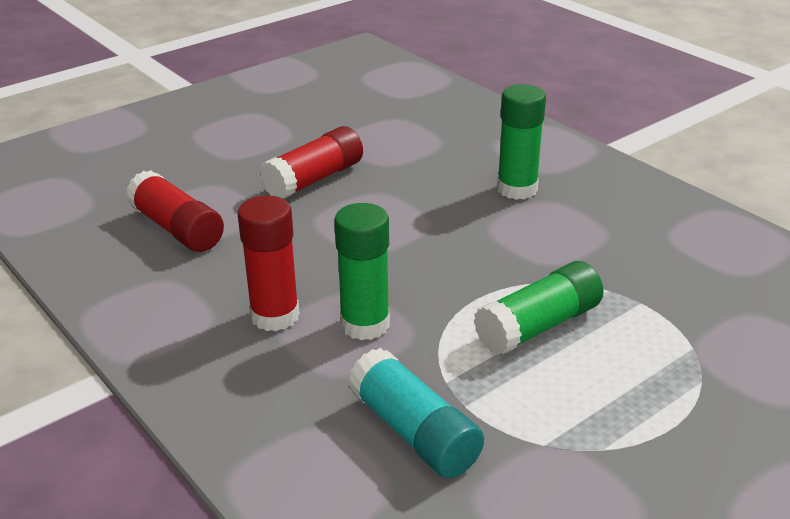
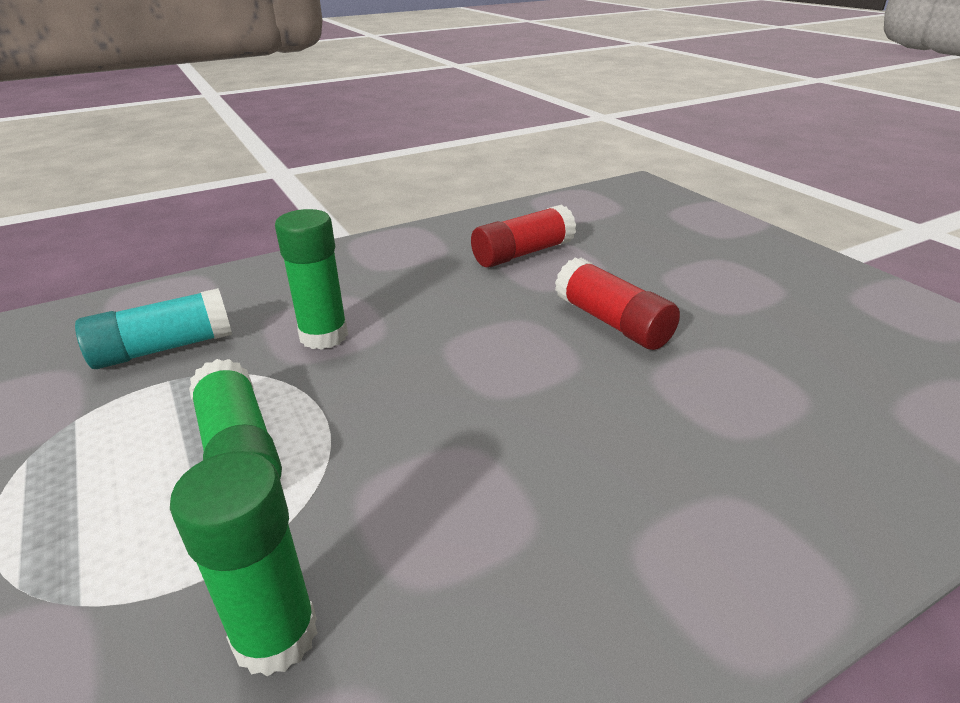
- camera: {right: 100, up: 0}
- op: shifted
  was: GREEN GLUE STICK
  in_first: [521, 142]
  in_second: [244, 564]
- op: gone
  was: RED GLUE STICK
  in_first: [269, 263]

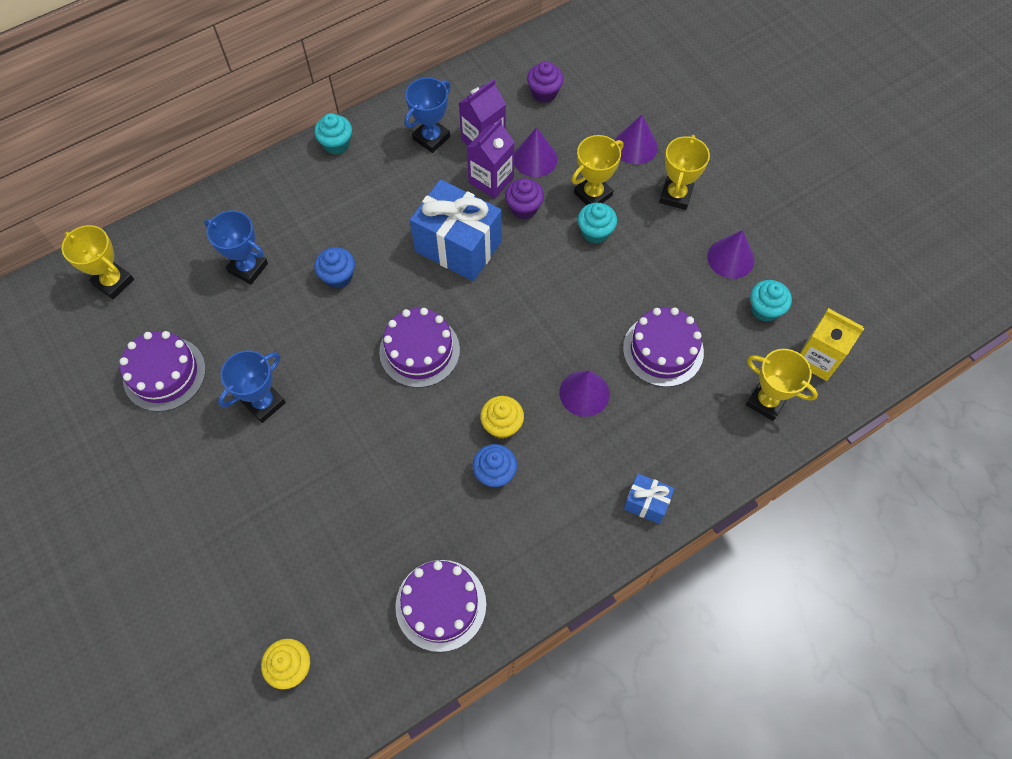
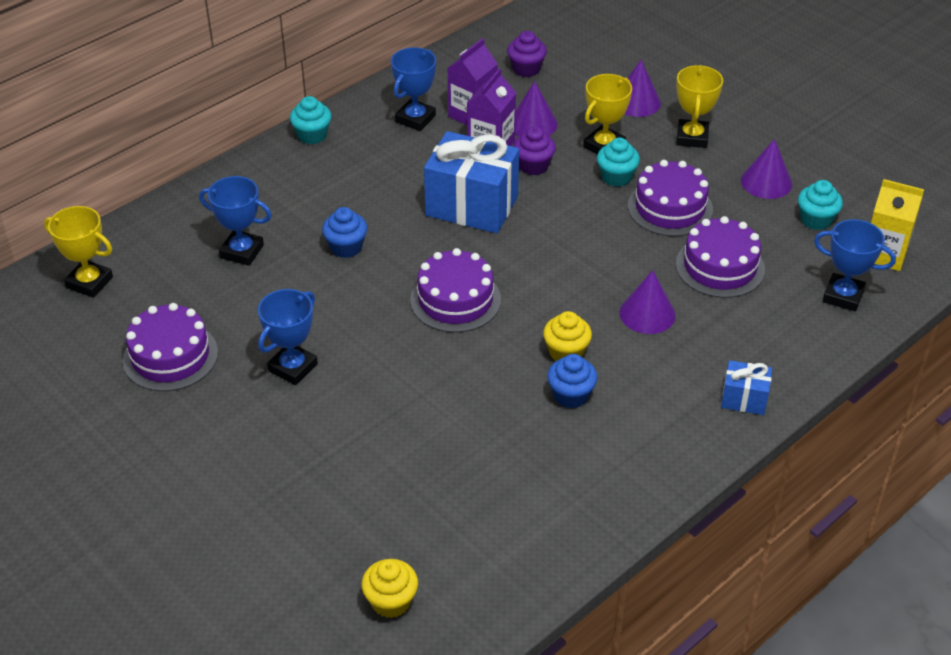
- camera: {right: -10, up: -20}
- op: shifted
  was: PURPLE CAKE
  in_first: [440, 606]
  in_second: [670, 198]
- op: repainted
  was: YELLOW TROPHY
  now: BLUE TROPHY
  in_first: [782, 385]
  in_second: [855, 265]

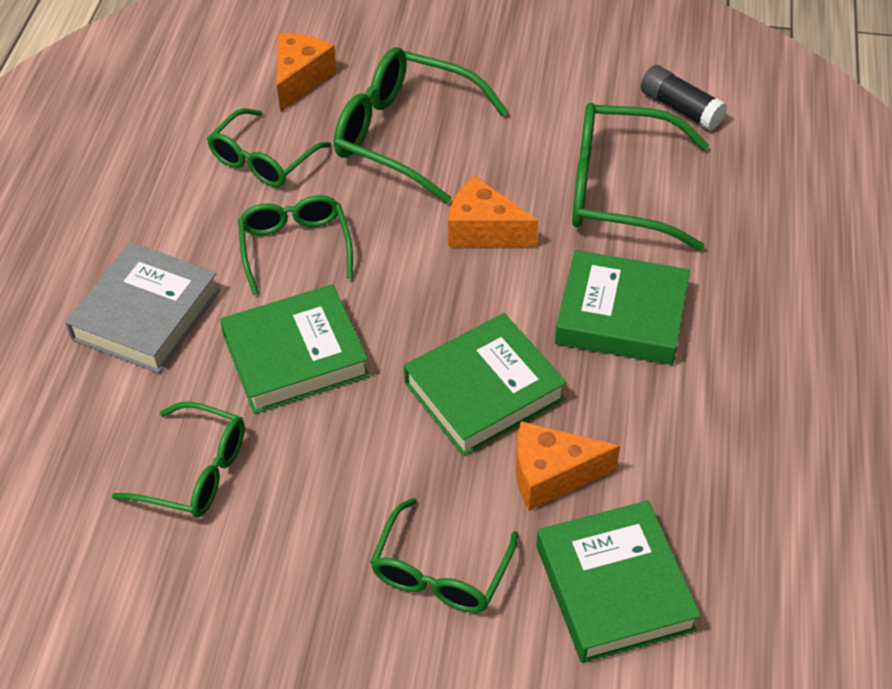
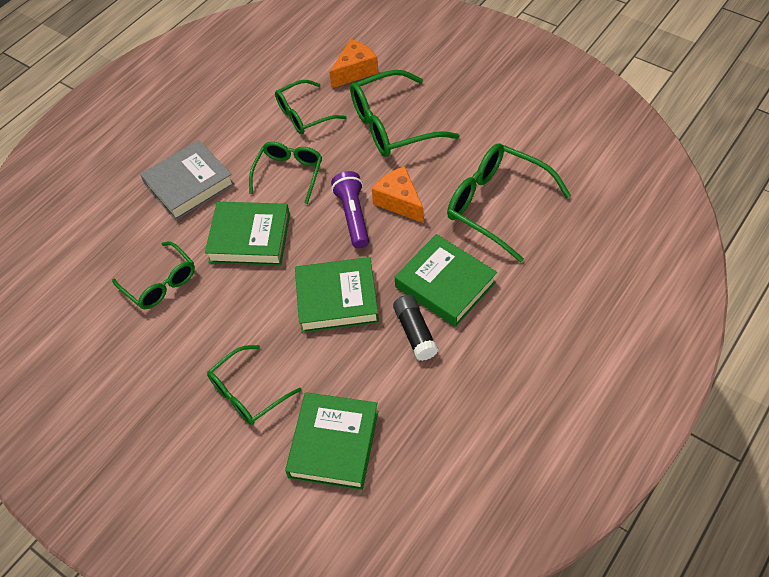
- camera: {right: 30, up: 5}
- op: new
  now: PURPLE FLASHLIGHT
  in_second: [350, 210]
- op: rotated
  was: GREEN GLASSES
  in_first: [421, 125]
  in_second: [405, 113]
  clockwise: -75
- op: shifted
  was: BLACK GLUE STICK
  in_first: [684, 98]
  in_second: [415, 328]
- op: gone
  was: ORANGE CHEESE
  in_first: [568, 466]

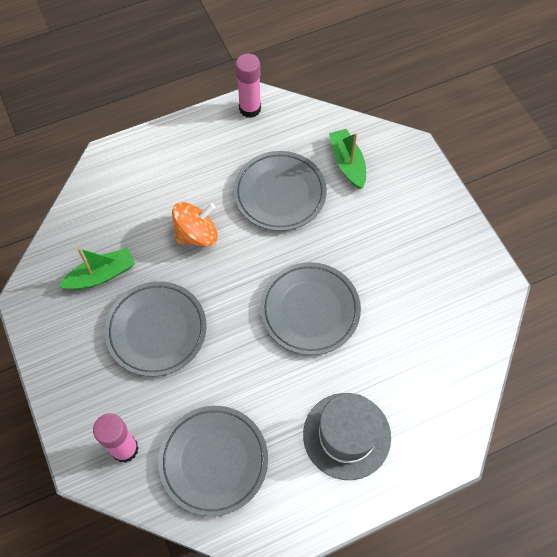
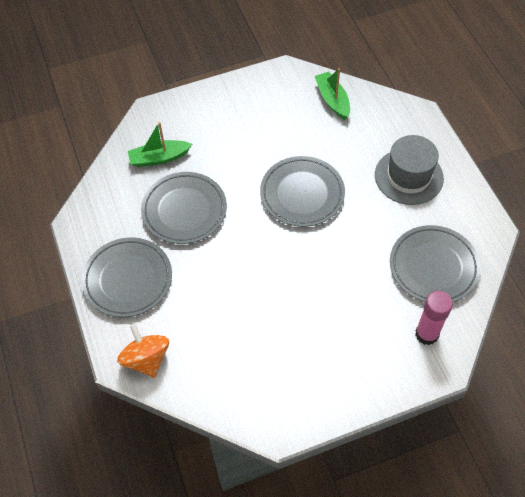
- camera: {right: -85, up: -5}
- op: shifted
  was: GREY PLATE
  in_first: [156, 329]
  in_second: [127, 277]
- op: shifted
  was: ORANGE SPINNING TOP
  in_first: [195, 224]
  in_second: [143, 351]
- op: shifted
  was: GREEN BOAT
  in_first: [96, 269]
  in_second: [332, 94]
- op: gone
  was: PINK GLUE STICK
  in_first: [248, 85]

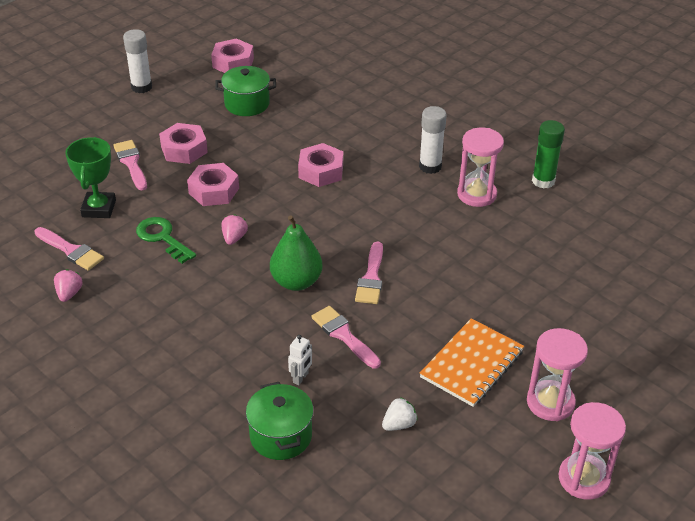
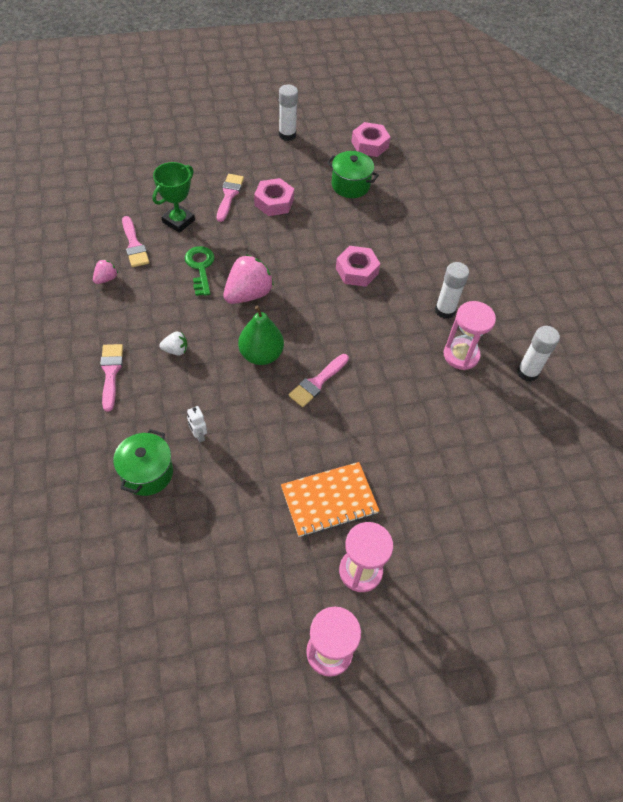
- camera: {right: 30, up: 15}
- op: shifted
  was: PINK BRUSH
  in_first: [346, 337]
  in_second: [111, 378]
- op: shifted
  was: WHITE STRAWBERRY
  in_first: [400, 414]
  in_second: [173, 344]
- op: rotated
  was: WHITE ROBOT
  in_first: [300, 360]
  in_second: [197, 424]
  clockwise: 90
- op: scaled
  was: PINK STRAWBERRY
  in_first: [235, 229]
  in_second: [248, 279]
  ratio: 1.99
- op: repainted
  was: GREEN GLUE STICK
  now: WHITE GLUE STICK
  in_first: [548, 154]
  in_second: [538, 354]
- op: gone
  was: PINK NUT
  in_first: [213, 184]

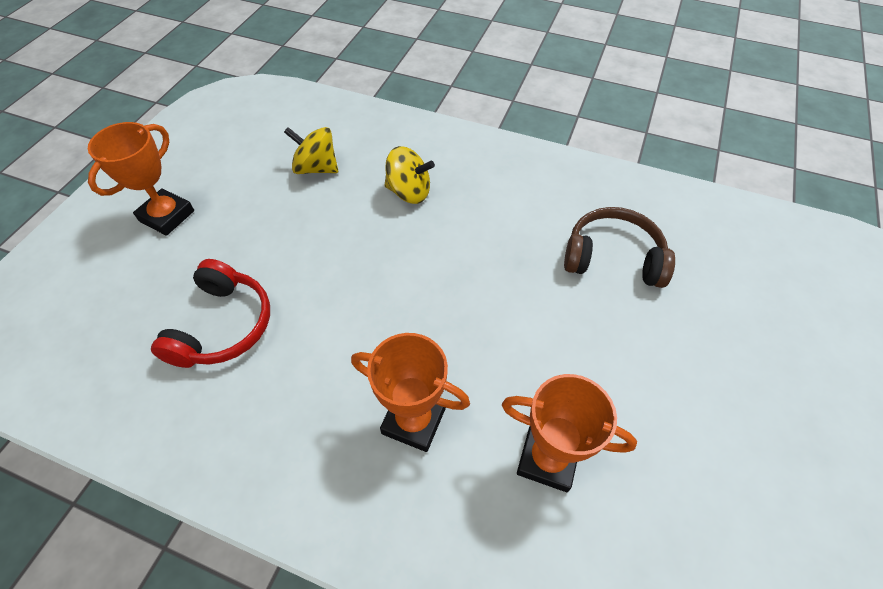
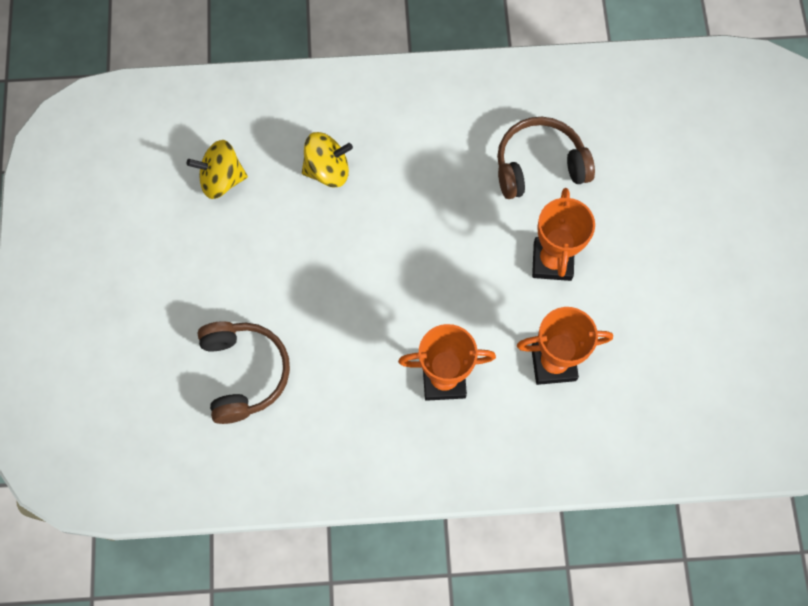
- camera: {right: -25, up: 15}
- op: repainted
  was: RED HEADPHONES
  now: BROWN HEADPHONES
  in_first: [210, 313]
  in_second: [243, 373]
- op: shifted
  was: ORANGE TROPHY
  in_first: [141, 179]
  in_second: [563, 234]

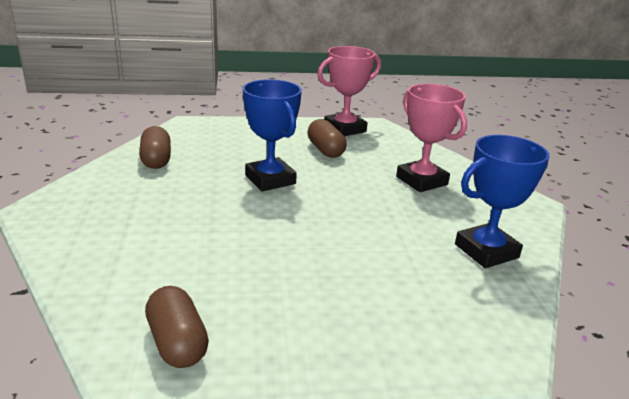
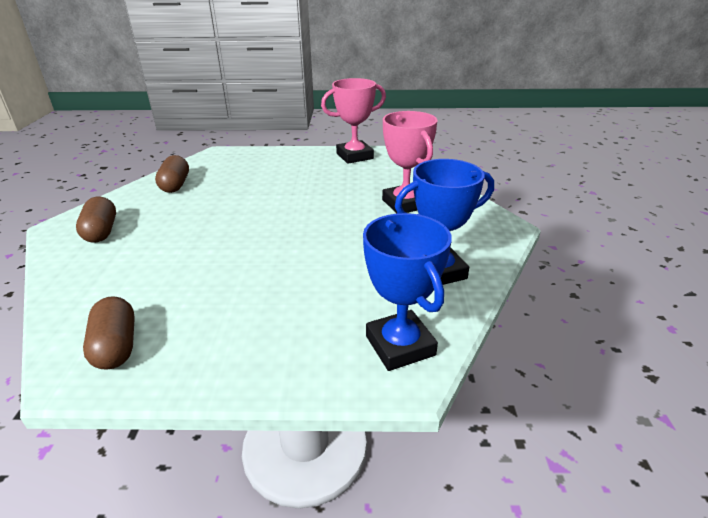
- camera: {right: 10, up: 5}
- op: shifted
  was: BROWN CAPSULE
  in_first: [327, 138]
  in_second: [96, 220]
- op: shifted
  was: BLUE TROPHY
  in_first: [272, 135]
  in_second: [407, 292]

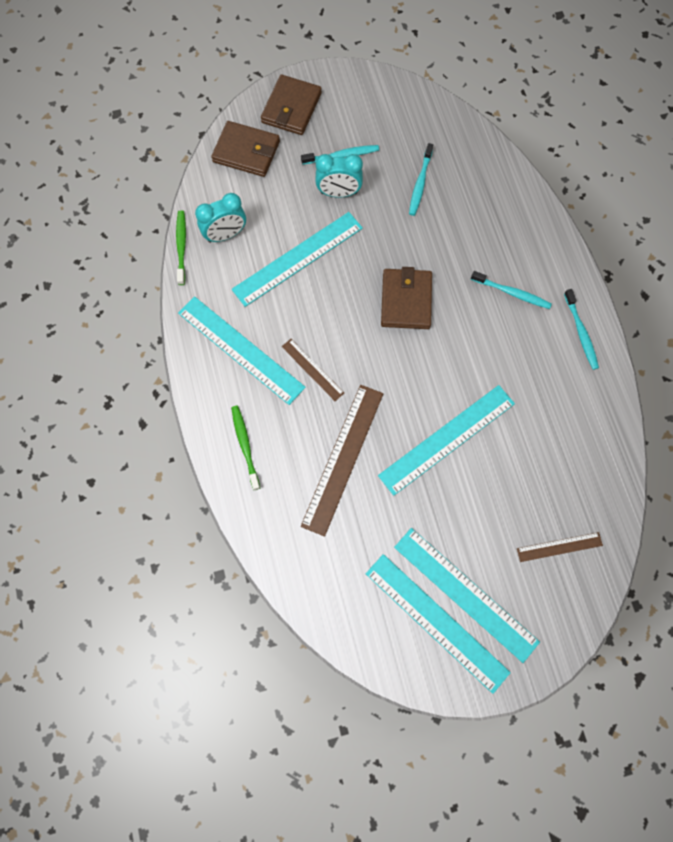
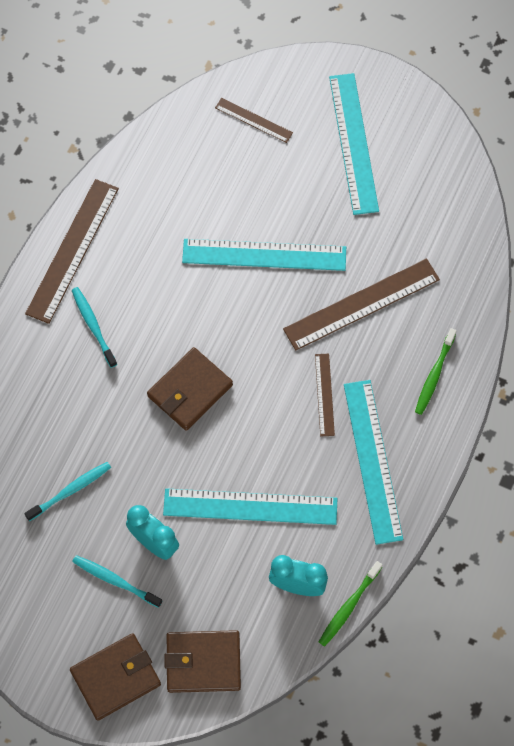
- camera: {right: -140, up: -5}
- op: swapped
  was: TURQUOISE TOOTHBRUSH
  now: BROWN RULER
  in_first: [581, 329]
  in_second: [72, 251]
- op: rotated
  was: BROWN WALLET
  in_first: [245, 149]
  in_second: [202, 661]
  clockwise: -60
- op: gone
  was: TURQUOISE RULER
  in_first: [438, 624]

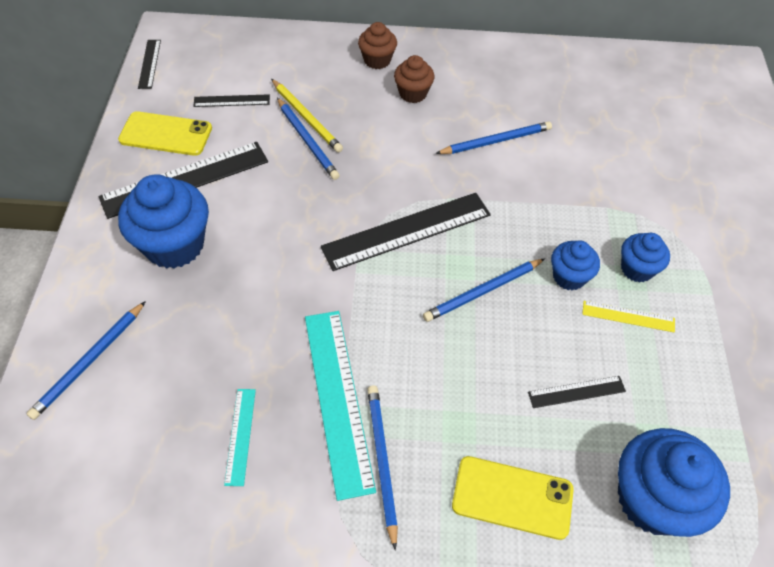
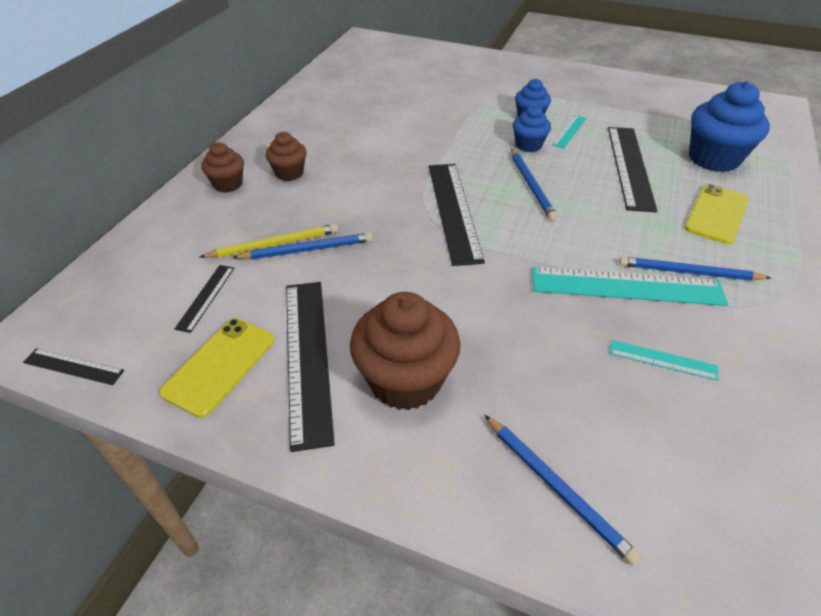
- camera: {right: -70, up: -10}
- op: repainted
  was: BLUE CUPCAKE
  now: BROWN CUPCAKE
  in_first: [163, 221]
  in_second: [405, 351]
- op: repainted
  was: YELLOW RULER
  now: TURQUOISE RULER
  in_first: [628, 317]
  in_second: [569, 131]
- op: scaled
  was: BLACK RULER
  in_first: [577, 392]
  in_second: [632, 169]
  ratio: 2.04
- op: gone
  was: BLUE PENCIL
  in_first: [493, 137]

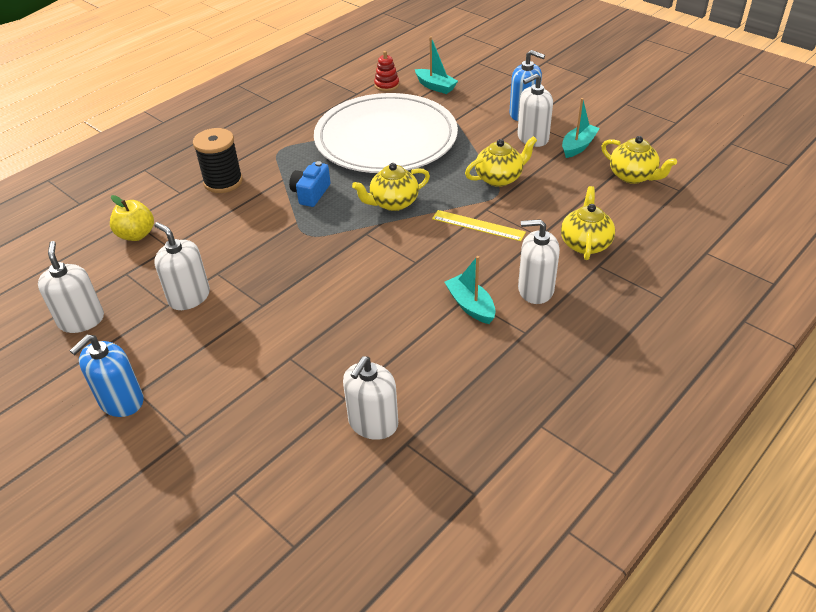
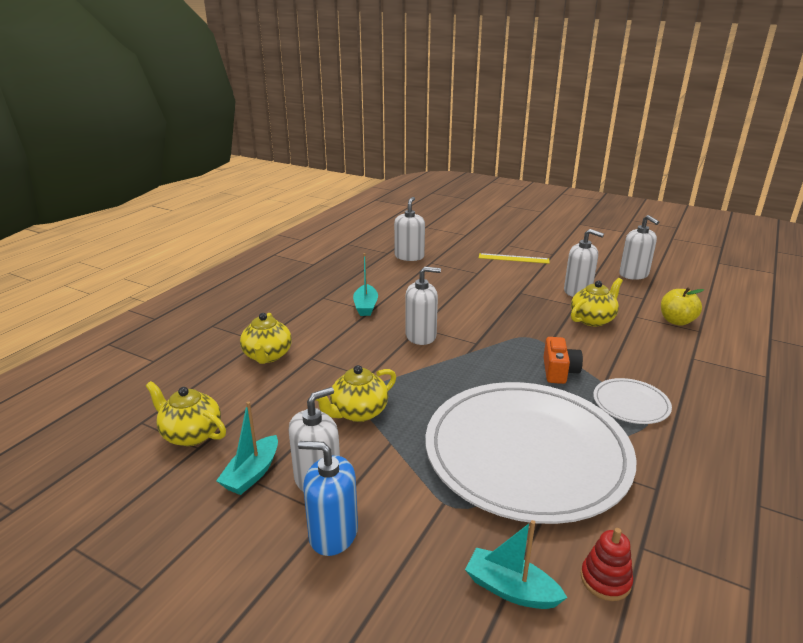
- camera: {right: 165, up: -15}
- op: rotated
  was: TURQUOISE BOAT
  in_first: [470, 290]
  in_second: [365, 284]
  clockwise: 45
- op: shifted
  was: WHITE SOAP DISPENSER
  in_first: [539, 261]
  in_second: [423, 306]
- op: shifted
  was: YELLOW RULER
  in_first: [479, 225]
  in_second: [514, 258]
- op: repainted
  was: BLUE CAMERA
  now: ORANGE CAMERA
  in_first: [310, 184]
  in_second: [563, 360]
- op: shifted
  was: YELLOW TEAPOT
  in_first: [391, 187]
  in_second: [597, 302]
- op: new
  now: WHITE PLATE
  in_second: [632, 401]
- op: gone
  was: BLUE SOAP DISPENSER
  in_first: [107, 376]
- op: gone
  was: BLACK SPOOL
  in_first: [218, 160]

